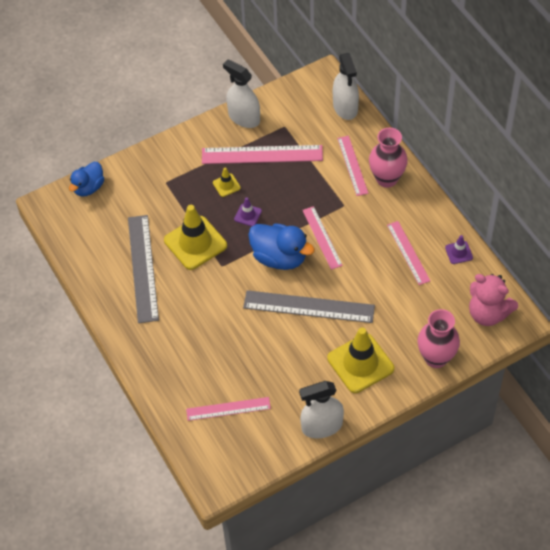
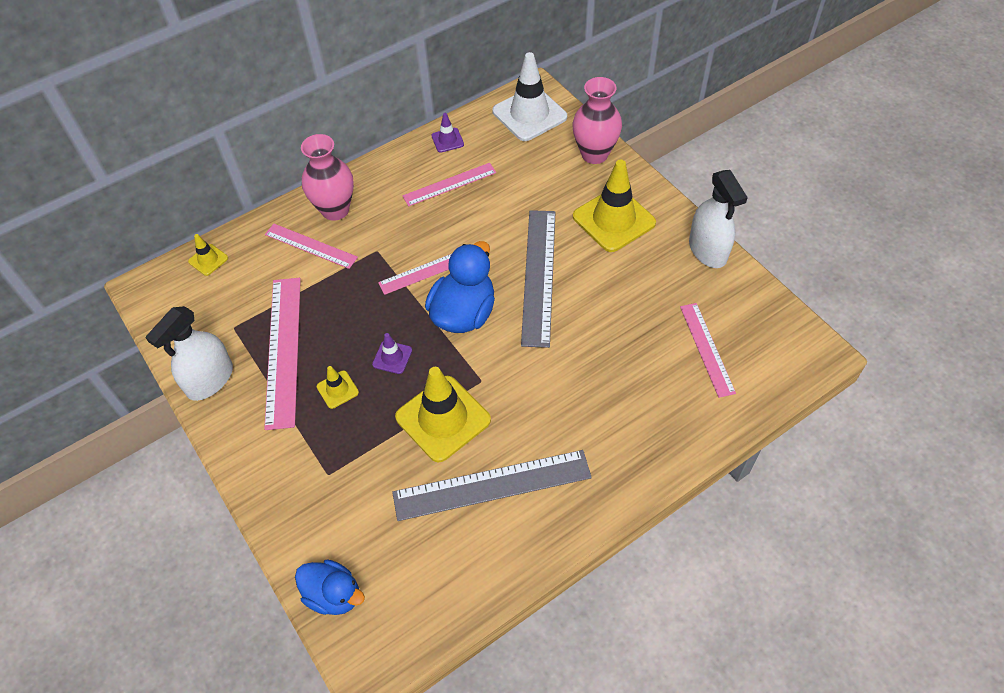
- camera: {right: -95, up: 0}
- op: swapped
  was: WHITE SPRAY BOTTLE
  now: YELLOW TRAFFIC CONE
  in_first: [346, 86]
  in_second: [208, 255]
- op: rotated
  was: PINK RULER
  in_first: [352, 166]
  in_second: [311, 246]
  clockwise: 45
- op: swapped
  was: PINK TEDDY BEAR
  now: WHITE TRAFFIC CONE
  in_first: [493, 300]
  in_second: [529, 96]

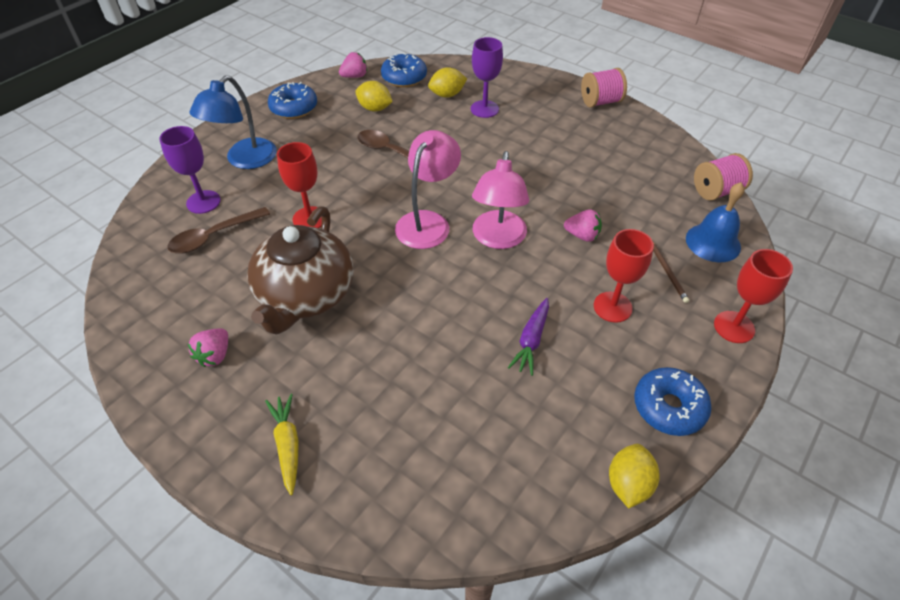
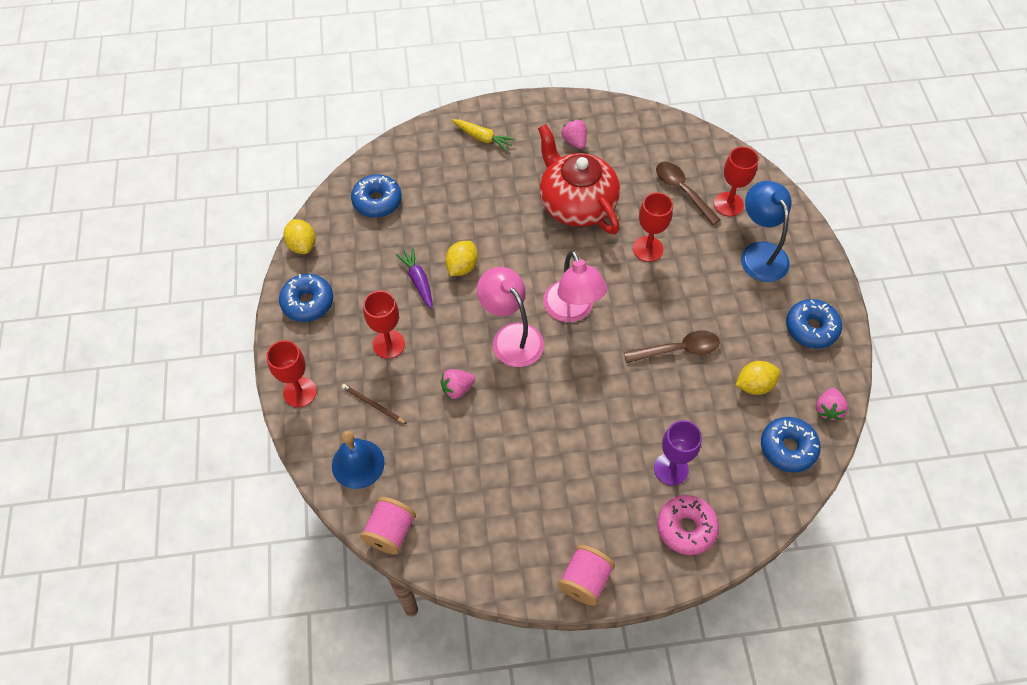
- camera: {right: 135, up: 10}
- op: new
  now: BLUE DONUT
  in_second: [376, 196]
- op: shifted
  was: YELLOW LEMON
  in_first: [447, 82]
  in_second: [461, 258]
- op: repainted
  was: BROWN TEAPOT
  now: RED TEAPOT
  in_first: [300, 270]
  in_second: [579, 179]
- op: rotated
  was: BROWN SPOON
  in_first: [218, 230]
  in_second: [688, 193]
  clockwise: -45
- op: new
  now: PINK DONUT
  in_second: [688, 525]
- op: repainted
  was: PURPLE GOBLET
  now: RED GOBLET
  in_first: [190, 170]
  in_second: [736, 181]

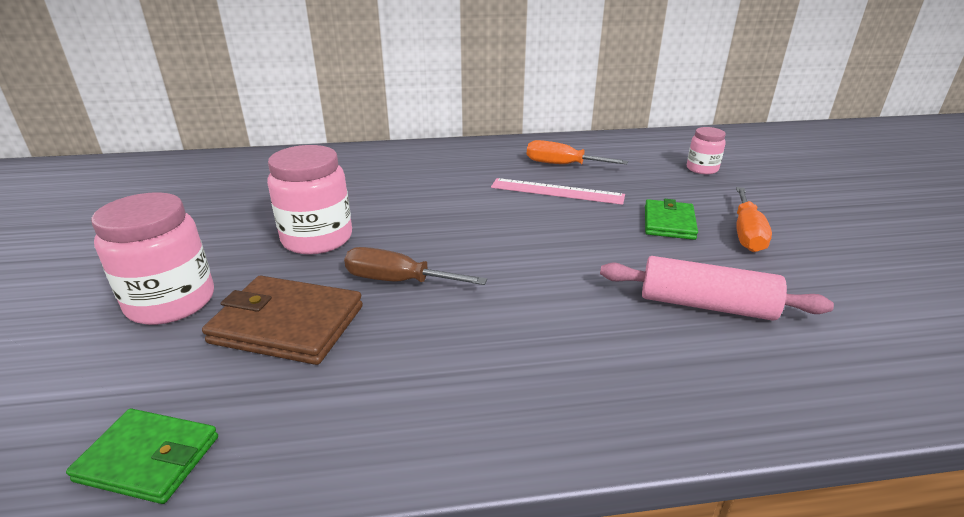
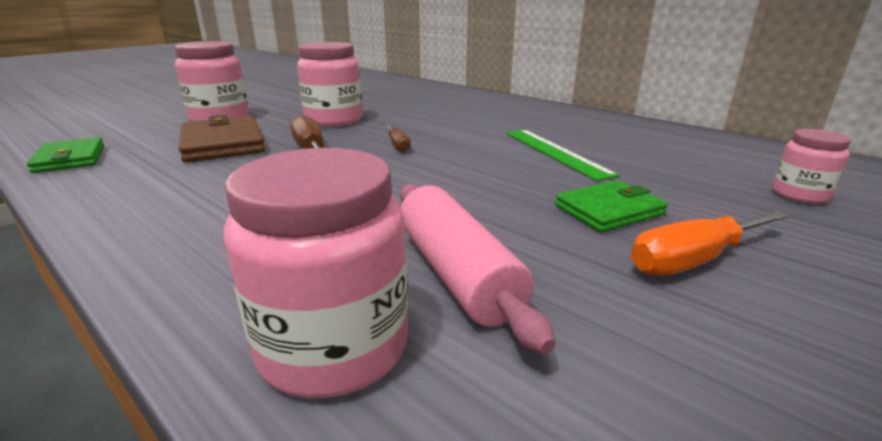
- camera: {right: 50, up: -5}
- op: new
  now: PINK JAR
  in_second: [316, 273]
- op: new
  now: BROWN SCREWDRIVER
  in_second: [398, 138]
- op: repainted
  was: PINK RULER
  now: GREEN RULER
  in_first: [558, 191]
  in_second: [563, 155]
- op: gone
  was: ORANGE SCREWDRIVER
  in_first: [577, 152]

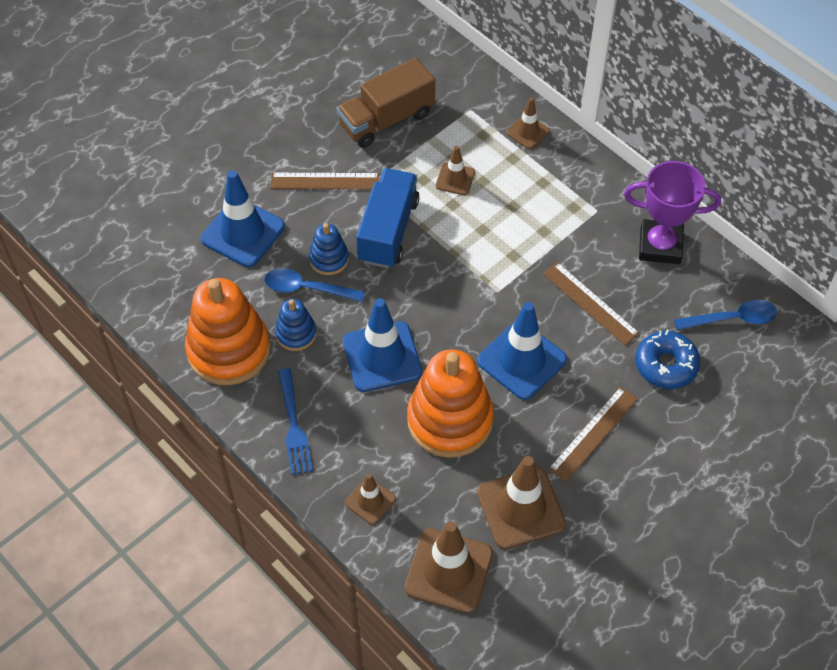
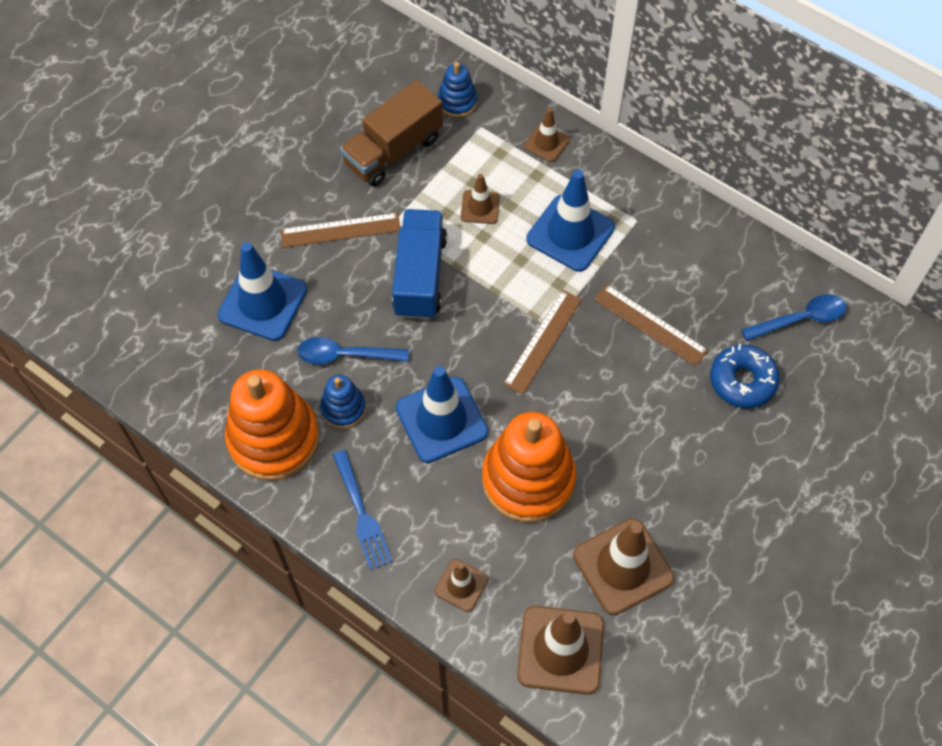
- camera: {right: -10, up: 5}
- op: shifted
  was: BLUE STACKING TOY
  in_first: [329, 249]
  in_second: [457, 90]
- op: shifted
  was: BROWN RULER
  in_first: [593, 434]
  in_second: [542, 342]
- op: shifted
  was: BLUE TRAFFIC CONE
  in_first: [522, 351]
  in_second: [570, 221]
- op: gone
  was: PURPLE TROPHY
  in_first: [672, 212]

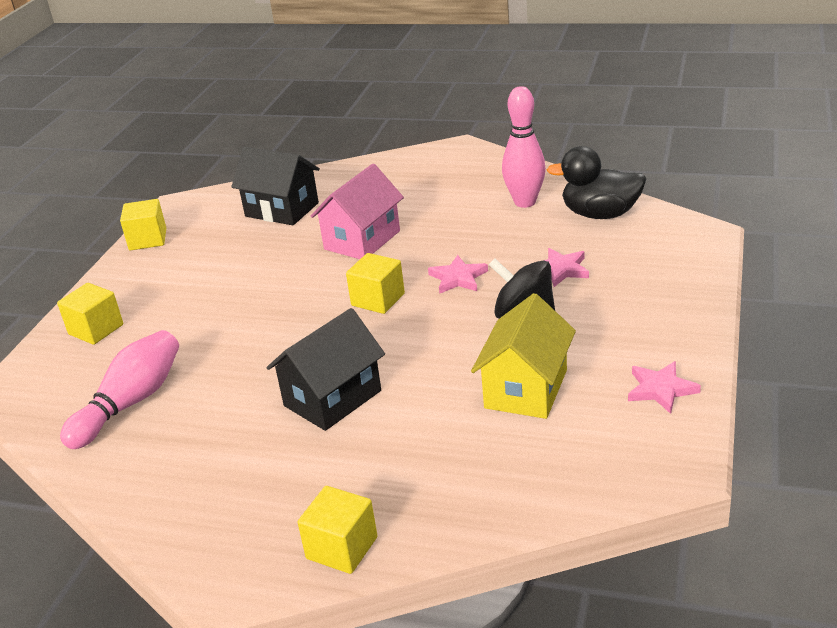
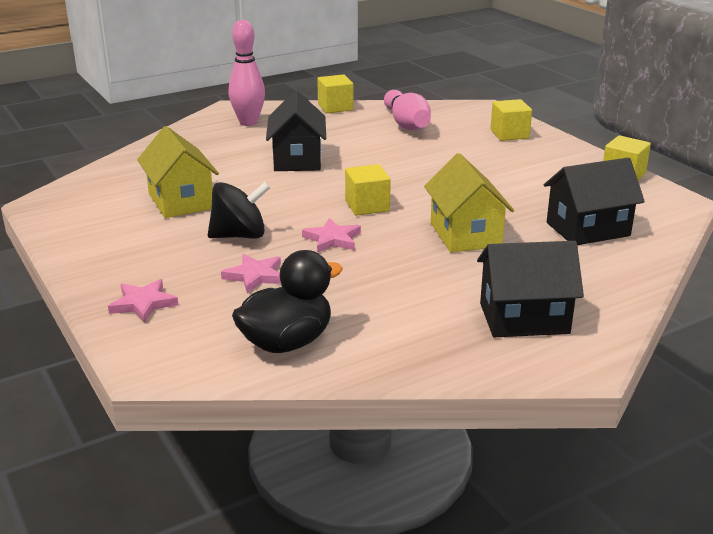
- camera: {right: 130, up: -5}
- op: shifted
  was: PINK STAR
  in_first: [664, 387]
  in_second: [143, 300]
- op: shifted
  was: PINK BOWLING PIN
  in_first: [524, 147]
  in_second: [247, 73]
- op: shifted
  was: YELLOW CUBE
  in_first: [337, 530]
  in_second: [335, 93]
- op: repainted
  was: PINK HOUSE
  now: YELLOW HOUSE
  in_first: [357, 211]
  in_second: [469, 203]
- op: new
  now: BLACK HOUSE
  in_second: [530, 289]

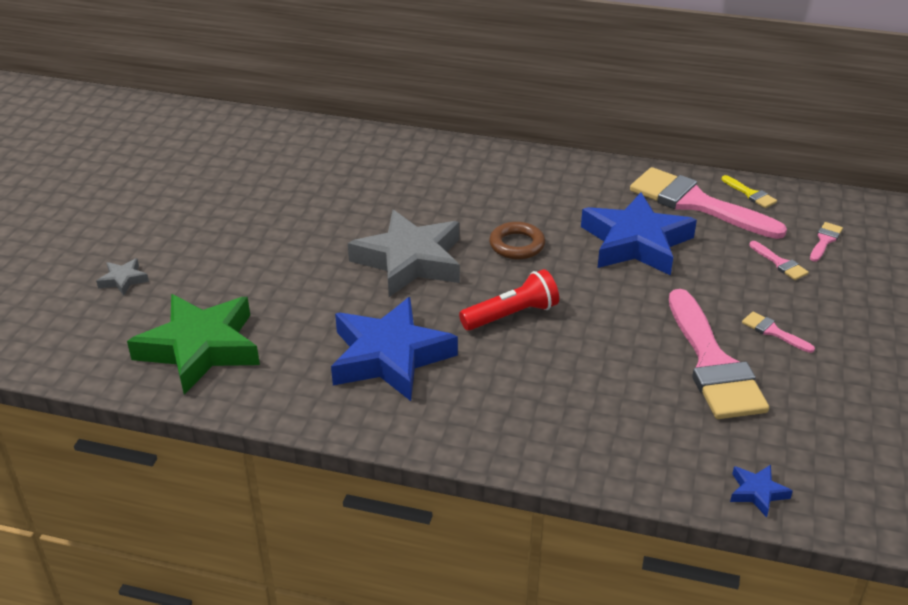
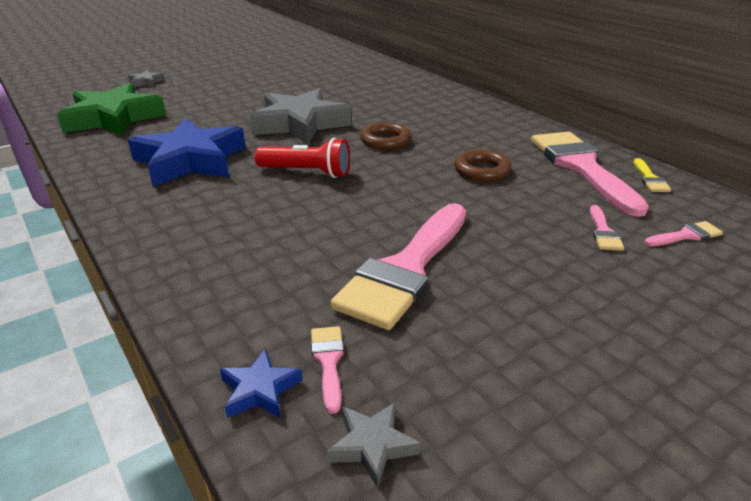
- camera: {right: 40, up: -5}
- op: shifted
  was: PINK BRUSH
  in_first: [778, 332]
  in_second: [327, 370]
- op: new
  now: GREY STAR
  in_second: [373, 445]
- op: swapped
  was: BLUE STAR
  now: BROWN RING
  in_first: [639, 234]
  in_second: [482, 165]

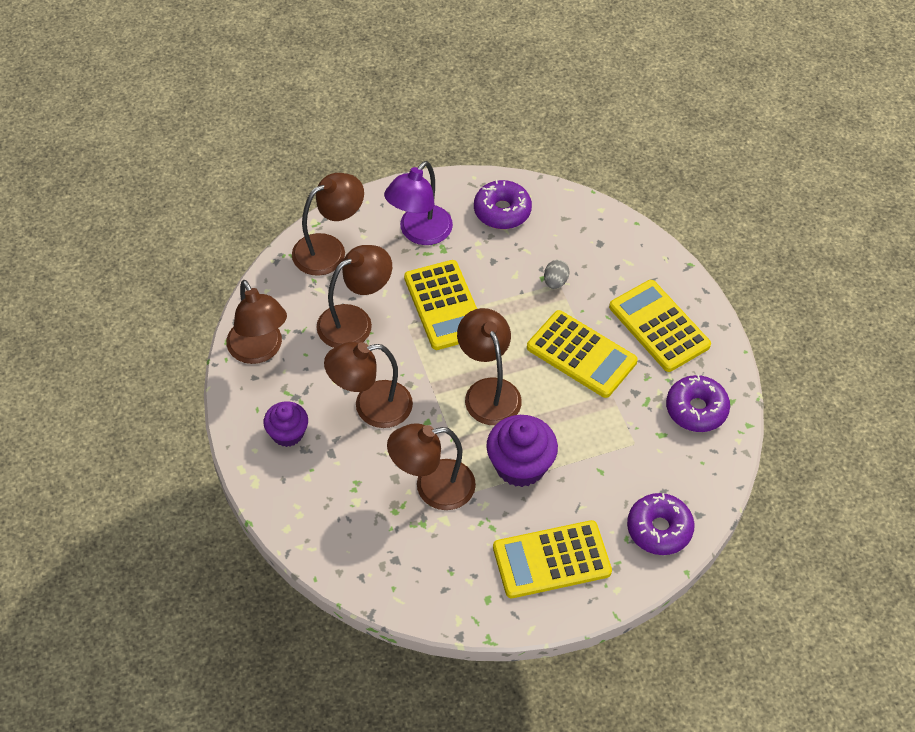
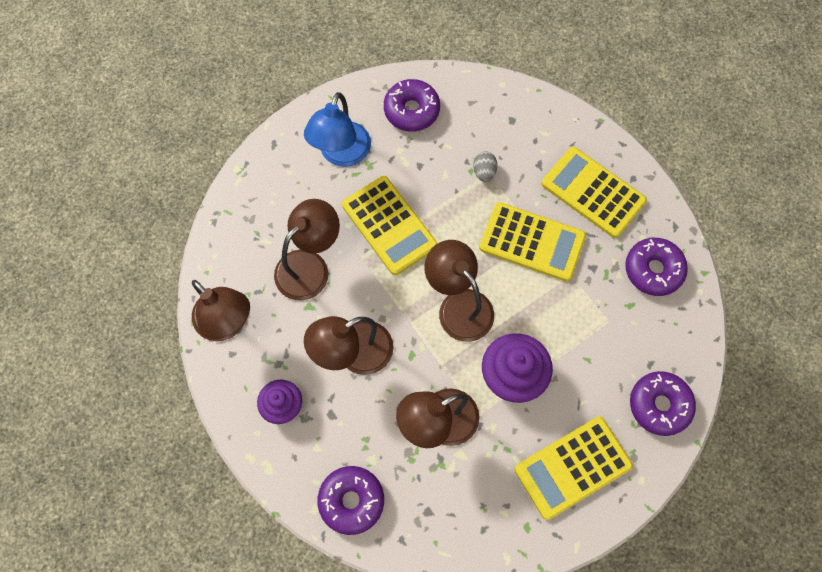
- camera: {right: -15, up: 15}
- op: repainted
  was: PURPLE LAMP
  now: BLUE LAMP
  in_first: [418, 203]
  in_second: [337, 129]
- op: new
  now: PURPLE DONUT
  in_second: [350, 500]
- op: gone
  was: BROWN LAMP
  in_first: [328, 224]

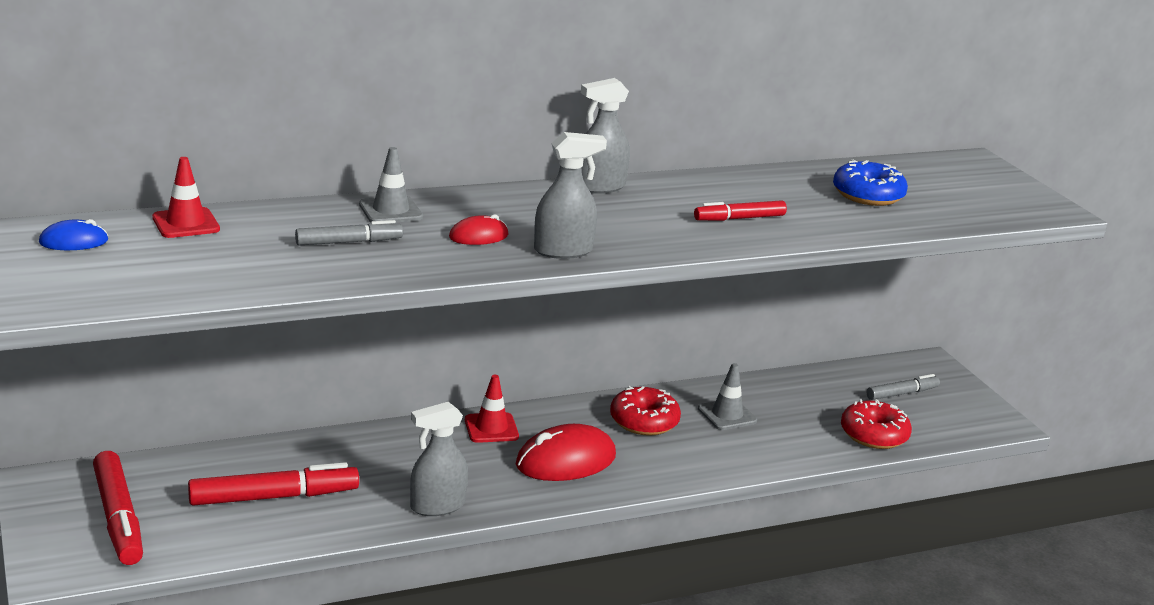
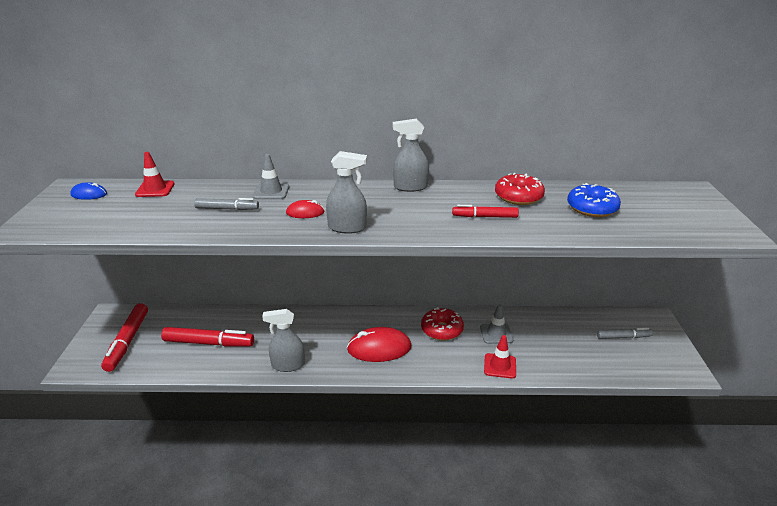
- camera: {right: 25, up: 5}
- op: shifted
  was: RED TRAFFIC CONE
  in_first: [492, 409]
  in_second: [500, 357]
- op: shifted
  was: RED DONUT
  in_first: [876, 424]
  in_second: [520, 189]

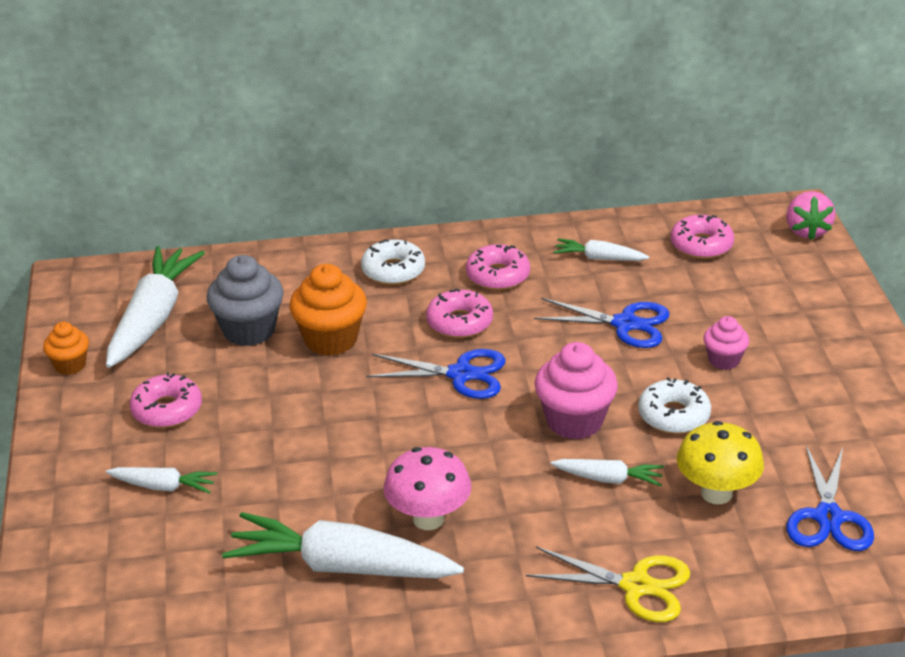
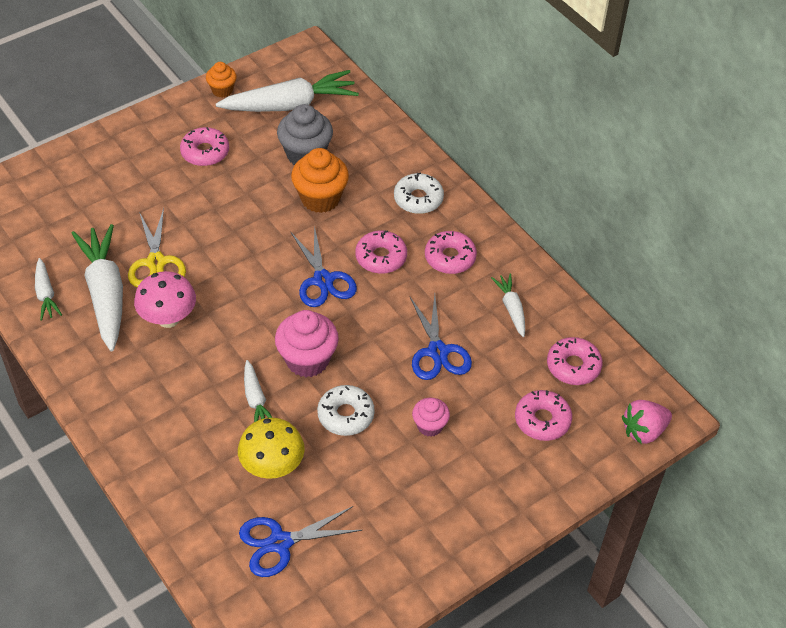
- camera: {right: 60, up: 15}
- op: shifted
  was: WHITE CARROT
  in_first: [162, 480]
  in_second: [48, 289]
- op: shifted
  was: YELLOW SCISSORS
  in_first: [608, 584]
  in_second: [157, 247]
- op: new
  now: PINK DONUT
  in_second: [543, 415]

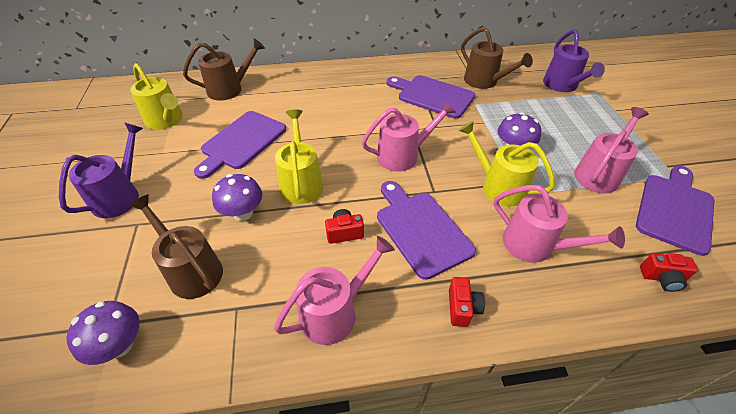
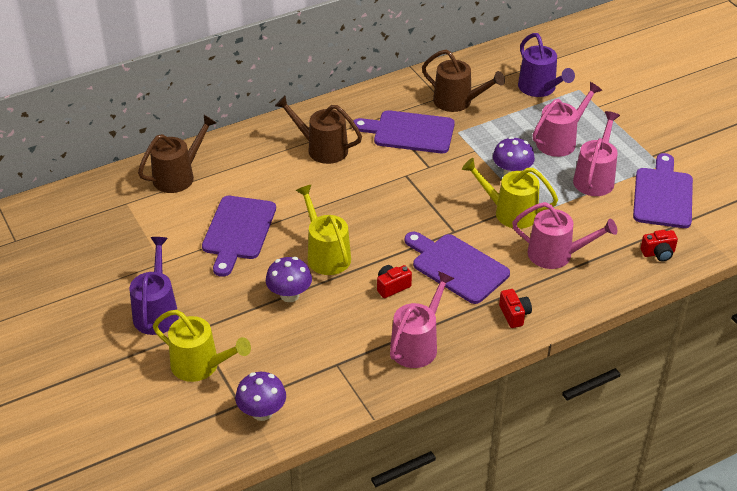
- camera: {right: -20, up: -5}
- op: shifted
  was: YELLOW WATERING CAN
  in_first: [156, 96]
  in_second: [202, 346]
- op: shifted
  was: BROWN WATERING CAN
  in_first: [176, 246]
  in_second: [318, 129]
- op: shifted
  was: PINK WATERING CAN
  in_first: [409, 136]
  in_second: [567, 119]

